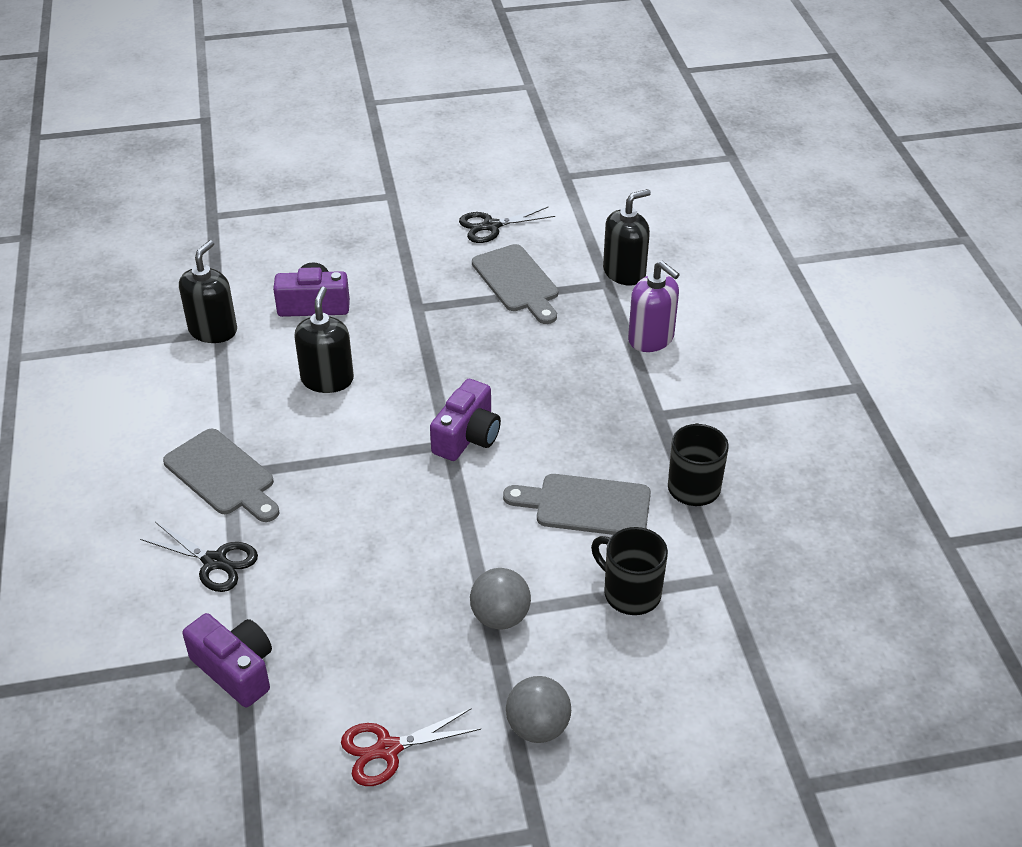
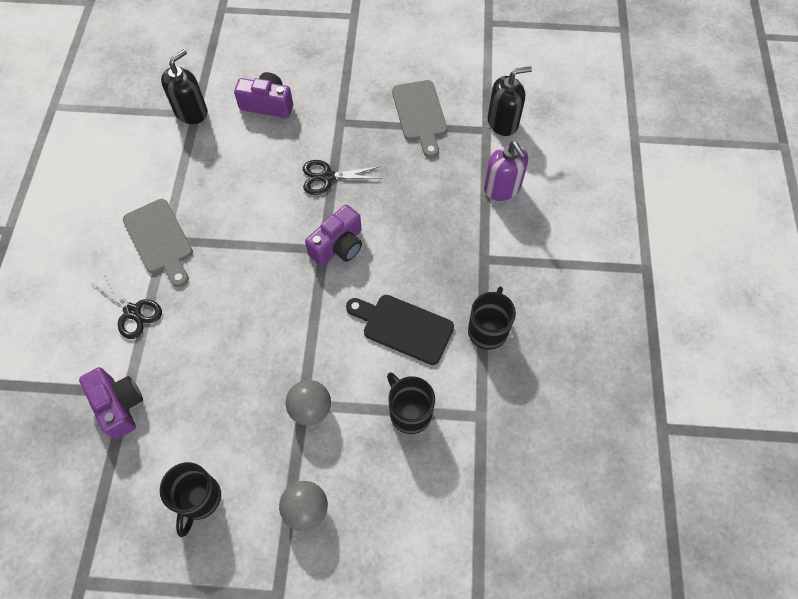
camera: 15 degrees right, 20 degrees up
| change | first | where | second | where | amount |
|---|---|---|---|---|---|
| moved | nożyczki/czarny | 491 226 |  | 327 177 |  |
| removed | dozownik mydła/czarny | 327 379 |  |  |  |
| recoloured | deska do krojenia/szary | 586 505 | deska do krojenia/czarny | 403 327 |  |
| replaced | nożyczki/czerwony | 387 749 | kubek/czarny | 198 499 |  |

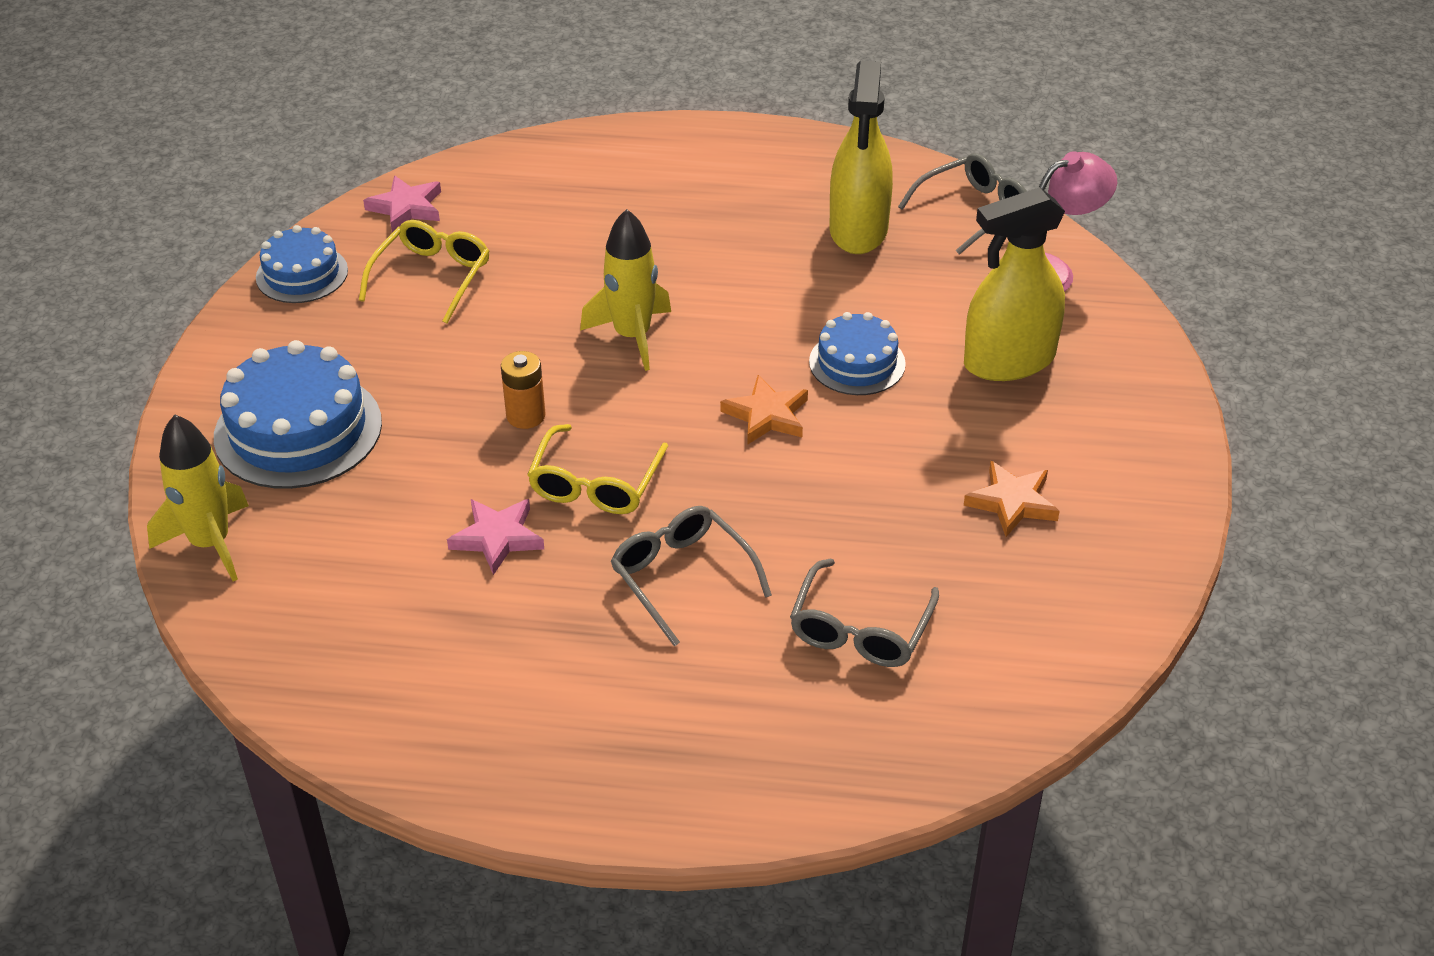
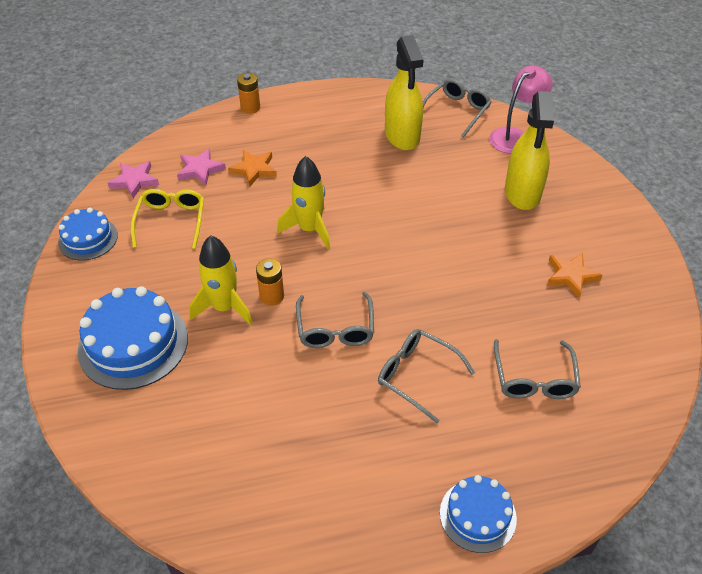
camera: 20 degrees left, 5 degrees up
| change | first | where | second | where | amount |
|---|---|---|---|---|---|
| turned | spryskiwacz/żółty | 1009 361 |  | 522 193 | 45 degrees counterclockwise |
| moved | tort/niebieski | 857 363 |  | 478 515 |  |
| moved | gwiazda/pomarańczowy | 767 415 |  | 254 169 |  |
| moved | rakieta/żółty | 210 543 |  | 224 307 |  |
| recoloured | okulary/żółty | 596 483 | okulary/szary | 335 329 |  |
| moved | gwiazda/różowy | 497 538 |  | 200 170 |  |
| added |  |  | bateria/pomarańczowy | 250 108 |  |

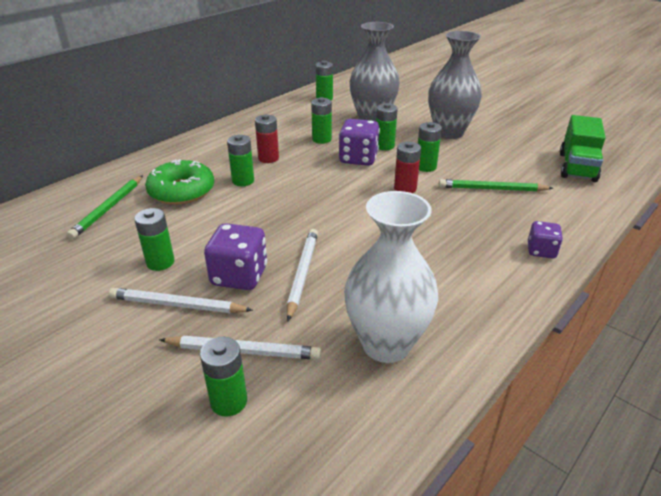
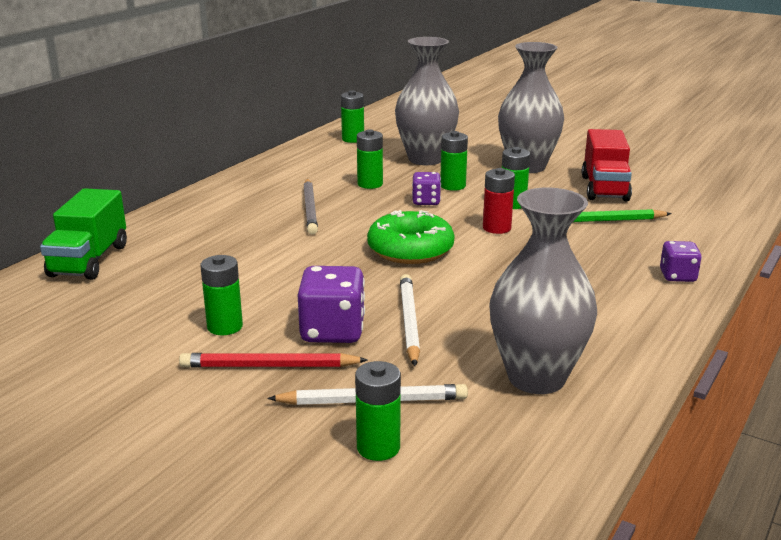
camera: 10 degrees left, 10 degrees down
| change | first | where | second | where | amount |
|---|---|---|---|---|---|
| replaced | bateria/czerwony | 268 158 | ołówek/szary | 310 209 |  |
| moved | ciężarówka/zielony | 577 167 |  | 89 260 |  |
| resized | kostka do gry/fioletowy | 358 159 |  | 426 201 | x0.60 |
| removed | bateria/zielony | 243 181 |  |  |  |
| moved | donut/zielony | 182 191 |  | 410 249 |  |
| removed | ołówek/zielony | 108 208 |  |  |  |
| recoloured | wazon/biały | 386 344 | wazon/szary | 536 378 |  |
| recoloured | ołówek/biały | 177 305 | ołówek/czerwony | 269 366 |  |
| added |  |  | ciężarówka/czerwony | 604 188 |  |

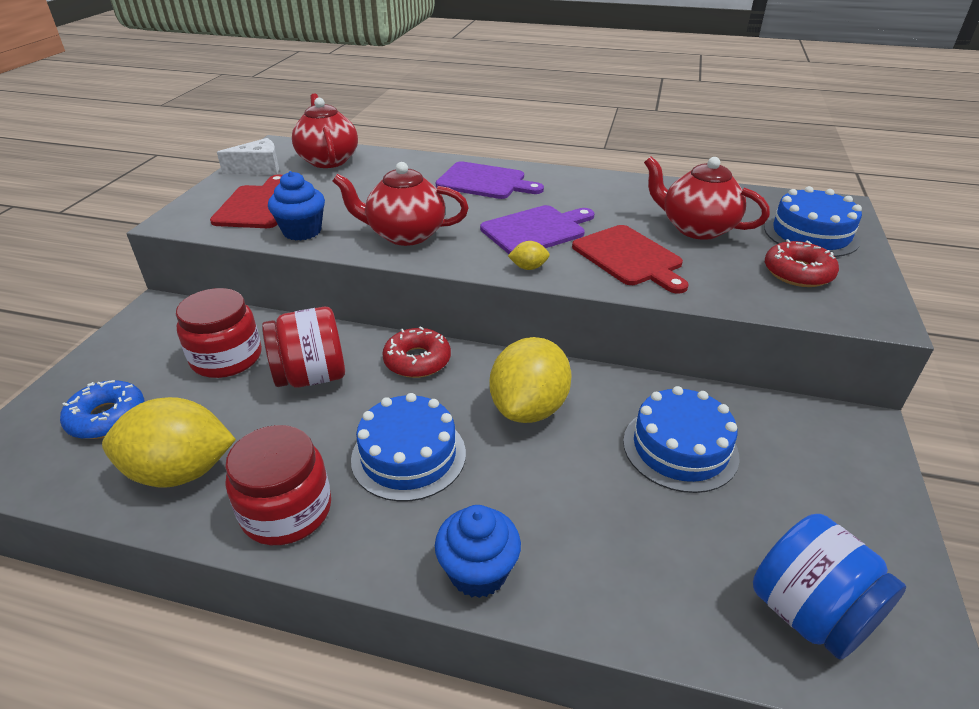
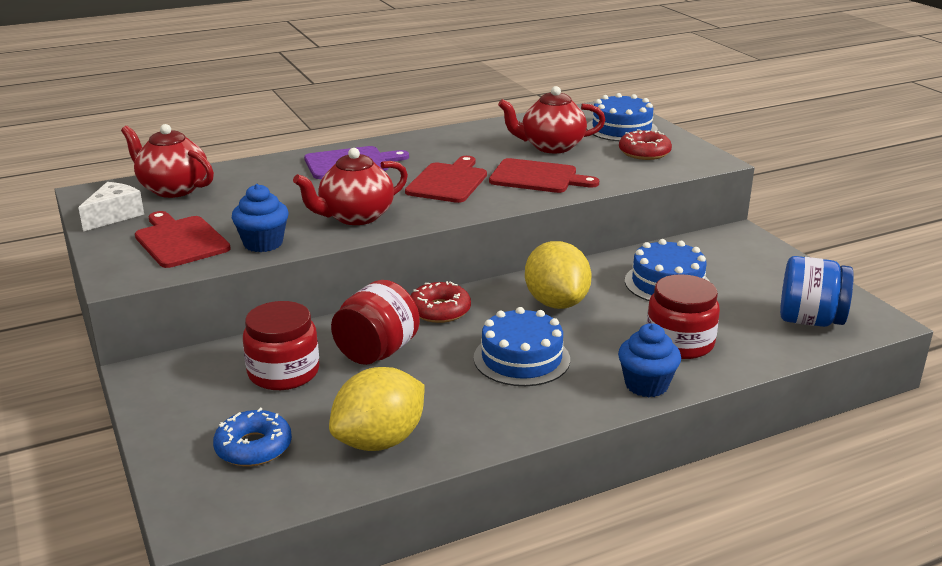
camera: 40 degrees left, 10 degrees down
| change | first | where | second | where | amount |
|---|---|---|---|---|---|
| recoloured | deska do krojenia/fioletowy | 536 230 | deska do krojenia/czerwony | 448 182 |  |
| removed | cytryna/żółty | 528 267 |  |  |  |
| moved | słoik/czerwony | 286 510 |  | 679 343 |  |

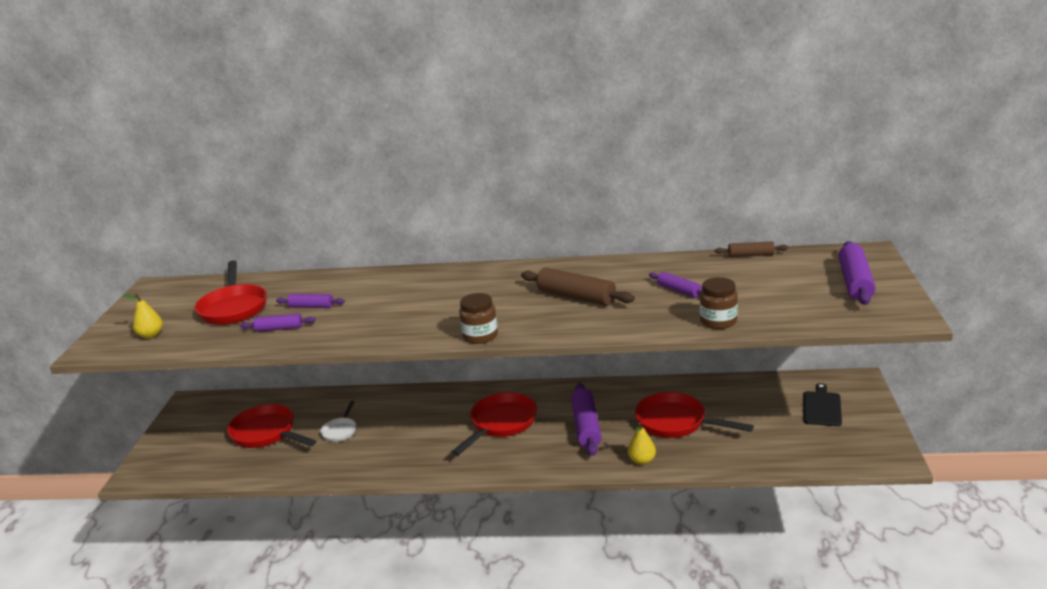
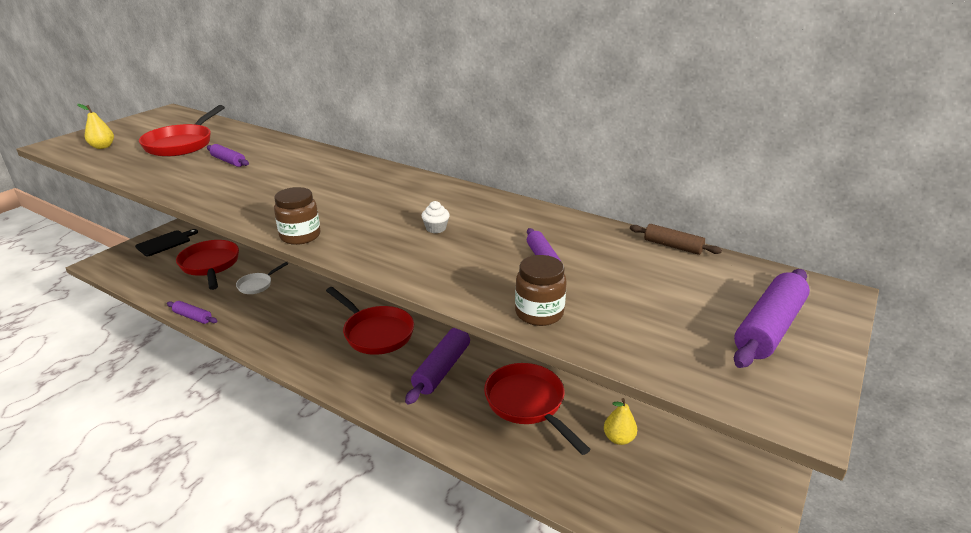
camera: 25 degrees right, 5 degrees up
| change | first | where | second | where | amount |
|---|---|---|---|---|---|
| replaced | wałek do ciasta/brązowy | 576 297 | muffinka/biały | 436 228 |  |
| moved | wałek do ciasta/fioletowy | 279 328 |  | 193 317 |  |
| moved | deska do krojenia/czarny | 822 407 |  | 165 243 |  |
| turned | patelnia/czerwony | 501 424 |  | 375 333 | 75 degrees clockwise |
| moved | gruszka/żółty | 642 460 |  | 618 438 |  |

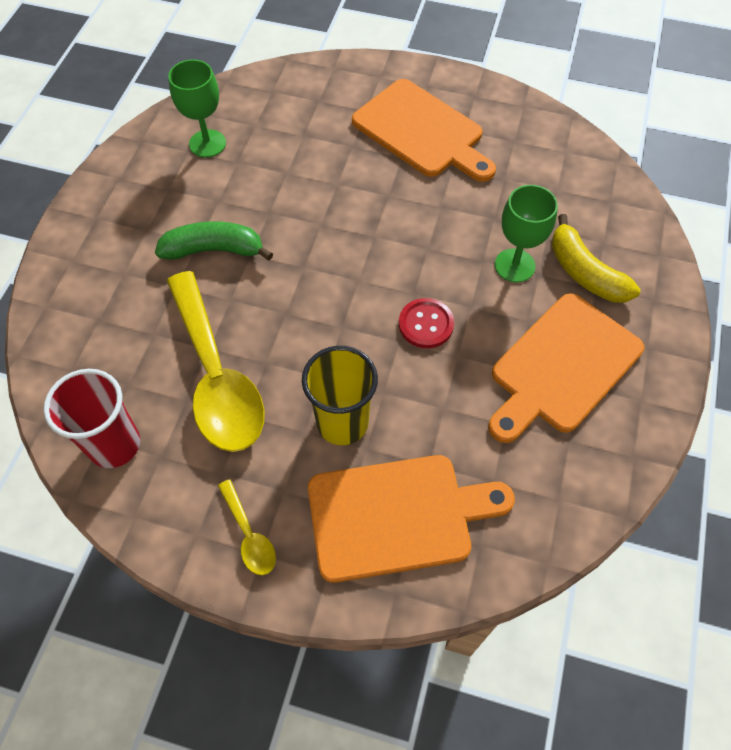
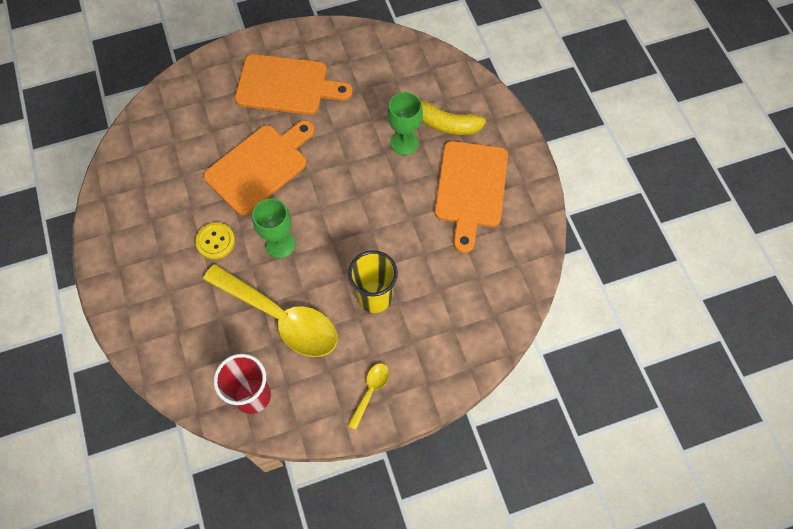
camera: 35 degrees left, 5 degrees up
| change | first | where | second | where | amount |
|---|---|---|---|---|---|
| moved | kielich/zielony | 207 143 |  | 280 244 |  |
| replaced | banan/zielony | 214 250 | guzik/żółty | 215 241 |  |
| removed | guzik/czerwony | 426 324 |  |  |  |
| moved | deska do krojenia/pomarańczowy | 397 516 |  | 260 166 |  |
| turned | łyżka/żółty | 249 535 |  | 370 392 | 90 degrees counterclockwise |

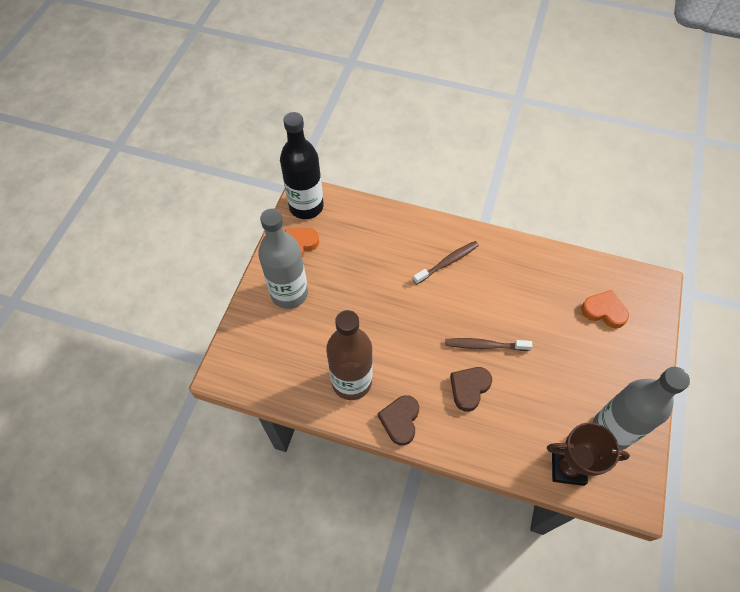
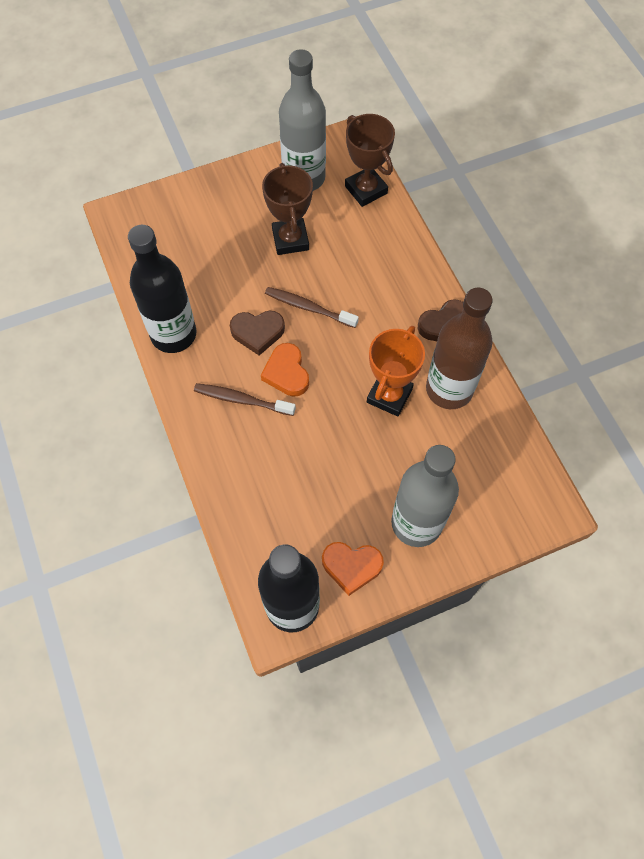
camera: 130 degrees left, 5 degrees up
| change | first | where | second | where | amount |
|---|---|---|---|---|---|
| moved | serce/pomarańczowy | 604 311 |  | 286 373 |  |
| turned | szczoteczka do zębów/brązowy | 485 345 |  | 309 308 | 150 degrees clockwise |
| moved | serce/brązowy | 469 388 |  | 257 332 |  |
| added |  |  | puchar/brązowy | 290 239 |  |
| added |  |  | butelka/czarny | 173 334 |  |
| added |  |  | puchar/pomarańczowy | 389 395 |  |

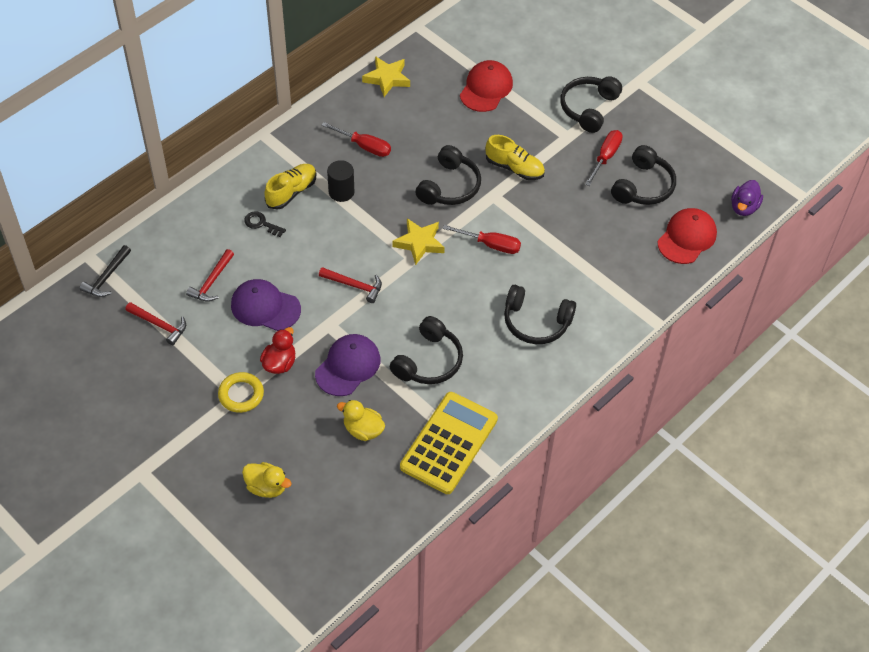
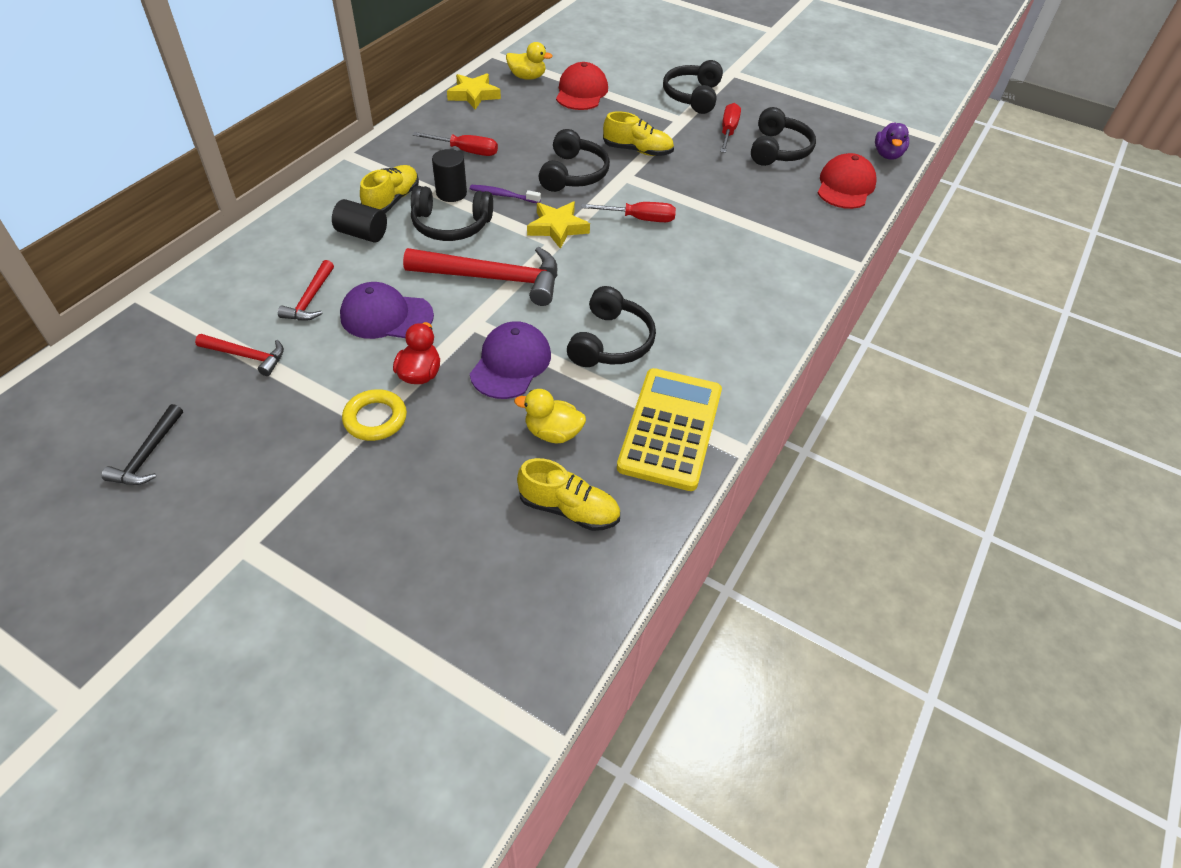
camera: 15 degrees left, 5 degrees down
| change | first | where | second | where | amount |
|---|---|---|---|---|---|
| replaced | klucz/czarny | 261 224 | walec/czarny | 362 234 |  |
| moved | młotek/czarny | 107 277 |  | 148 455 |  |
| resized | młotek/czerwony | 354 285 |  | 493 278 | x1.90 |
| moved | słuchawki/czarny | 536 322 |  | 451 225 |  |
| moved | kaczka/żółty | 266 487 |  | 527 77 |  |
| added |  |  | szczoteczka do zębów/fioletowy | 503 195 |  |
| added |  |  | but/żółty | 569 509 |  |

